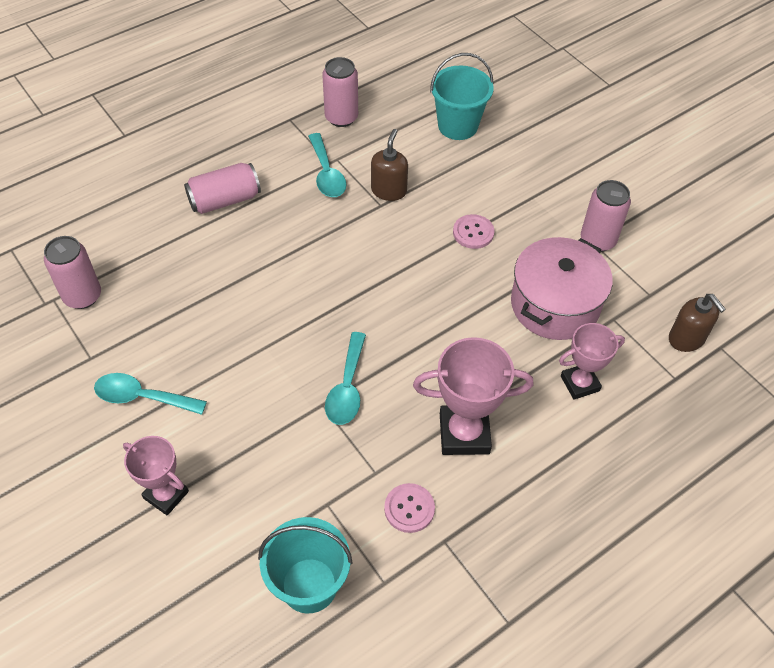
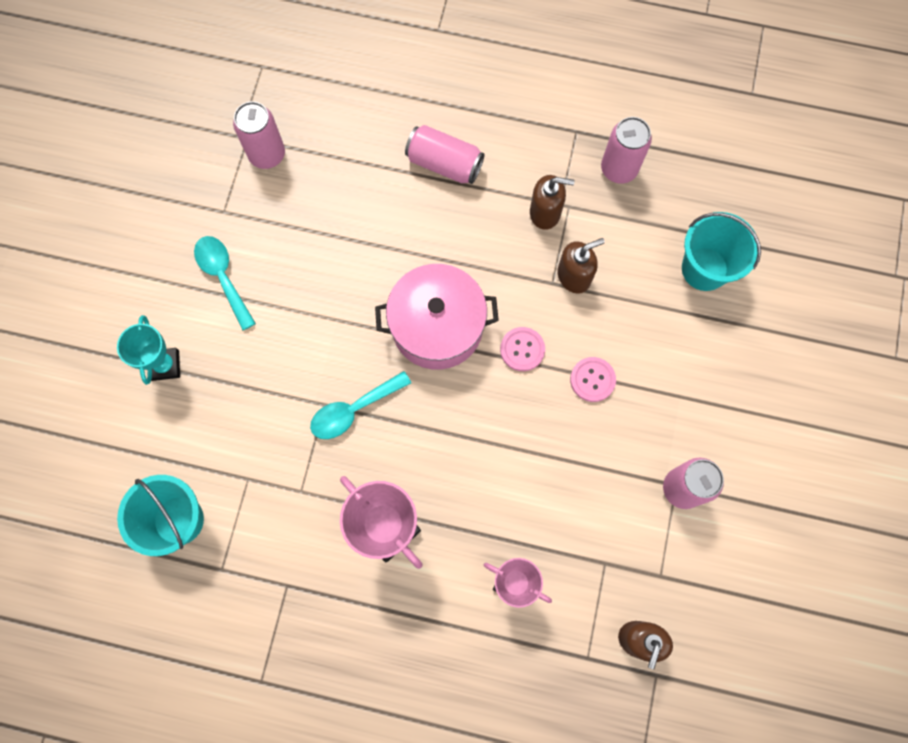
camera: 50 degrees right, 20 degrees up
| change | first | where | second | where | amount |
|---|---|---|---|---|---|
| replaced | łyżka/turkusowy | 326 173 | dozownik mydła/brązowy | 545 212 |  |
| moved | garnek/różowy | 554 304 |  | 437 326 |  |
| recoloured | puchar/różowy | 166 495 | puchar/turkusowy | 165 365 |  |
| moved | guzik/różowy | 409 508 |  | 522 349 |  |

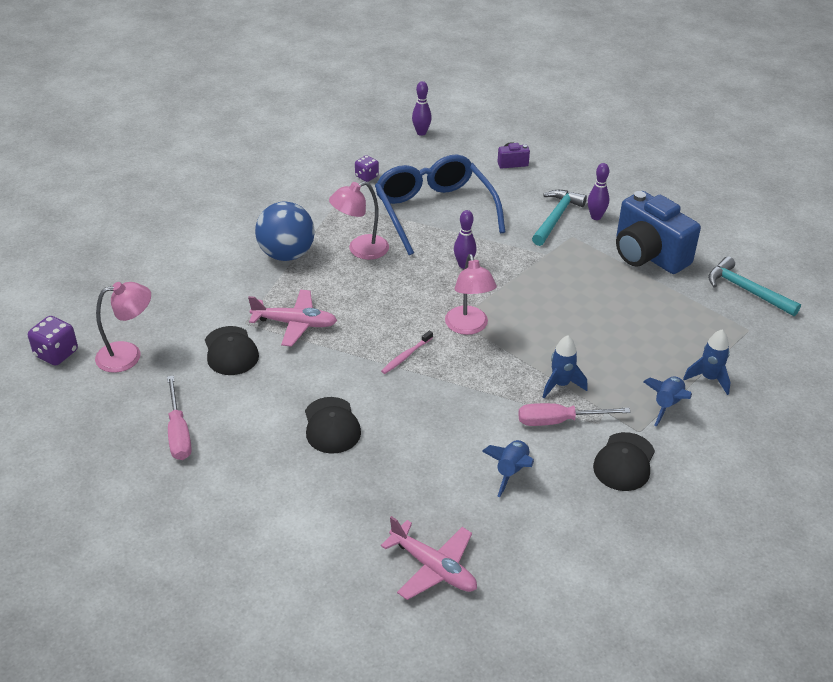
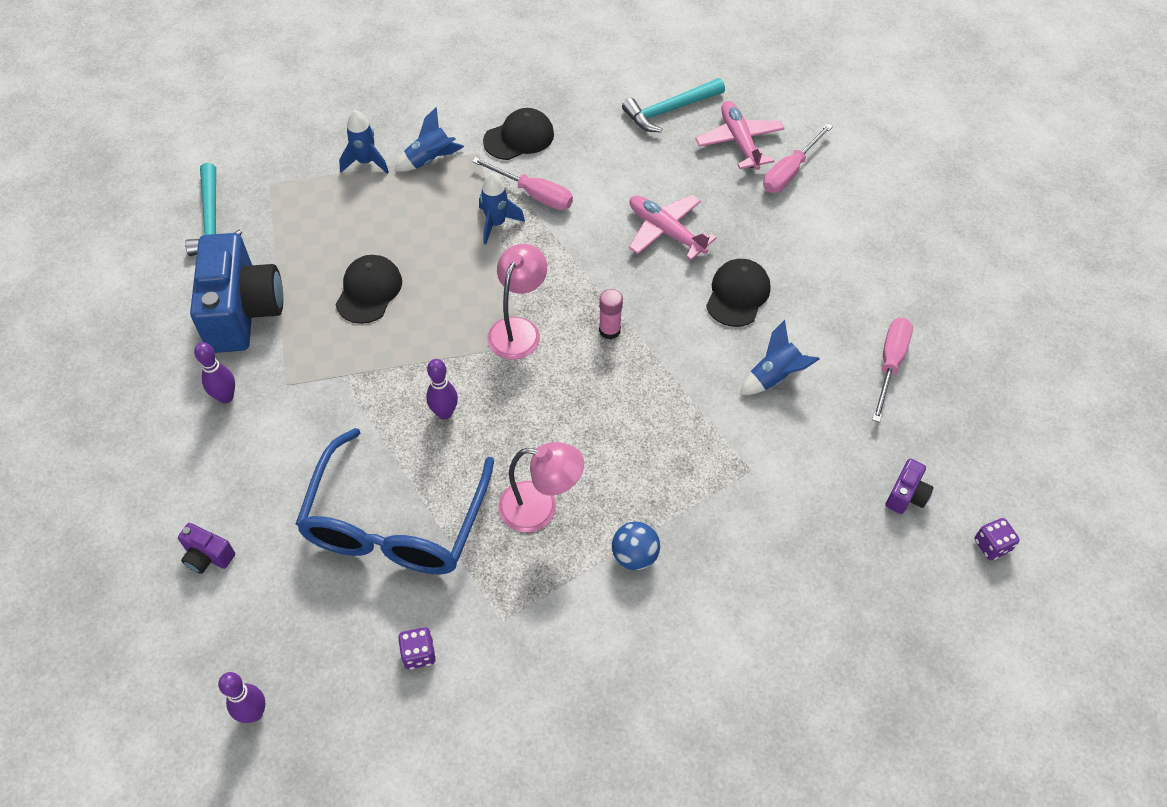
camera: 145 degrees left, 15 degrees up
| change | first | where | second | where | amount |
|---|---|---|---|---|---|
| moved | młotek/turkusowy | 556 217 |  | 669 110 |  |
| resized | piłka/niebieski | 287 254 |  | 634 556 | x0.56 |
| replaced | lampka/różowy | 128 355 | aparat fotograficzny/fioletowy | 906 495 |  |
| moved | samolot/różowy | 295 323 |  | 665 231 |  |
| resized | kostka do gry/fioletowy | 56 353 |  | 991 545 | x0.65 |
| moved | czapka/czarny | 231 351 |  | 369 291 |  |
| replaced | szczoteczka do zębów/różowy | 406 356 | klej w sztyfcie/różowy | 609 330 |  |
| moved | rakieta/niebieski | 511 471 |  | 774 377 |  |
| added |  |  | śrubokręt/różowy | 789 172 |  |

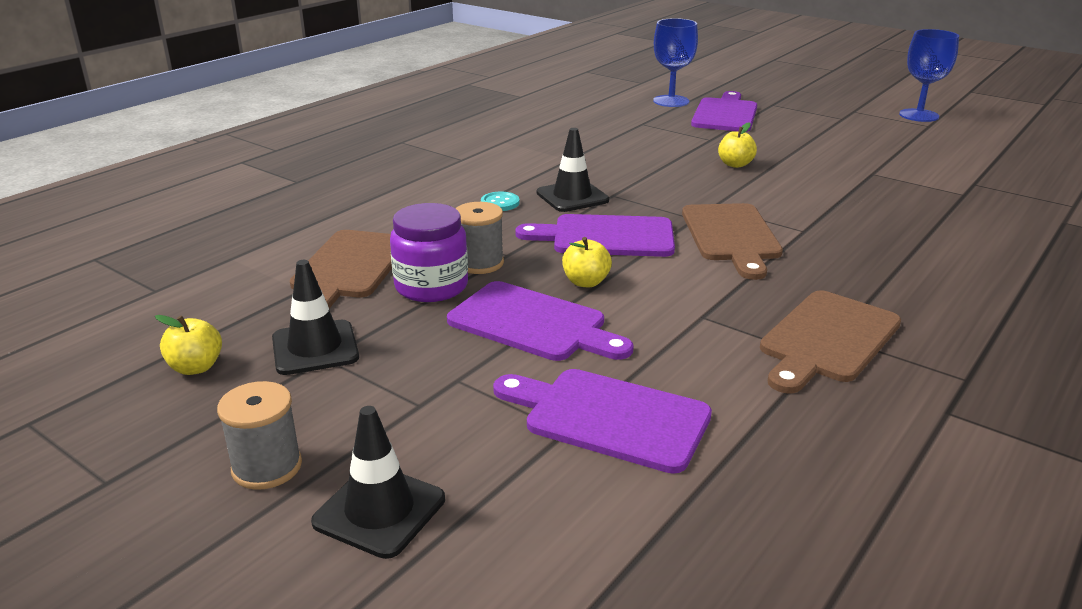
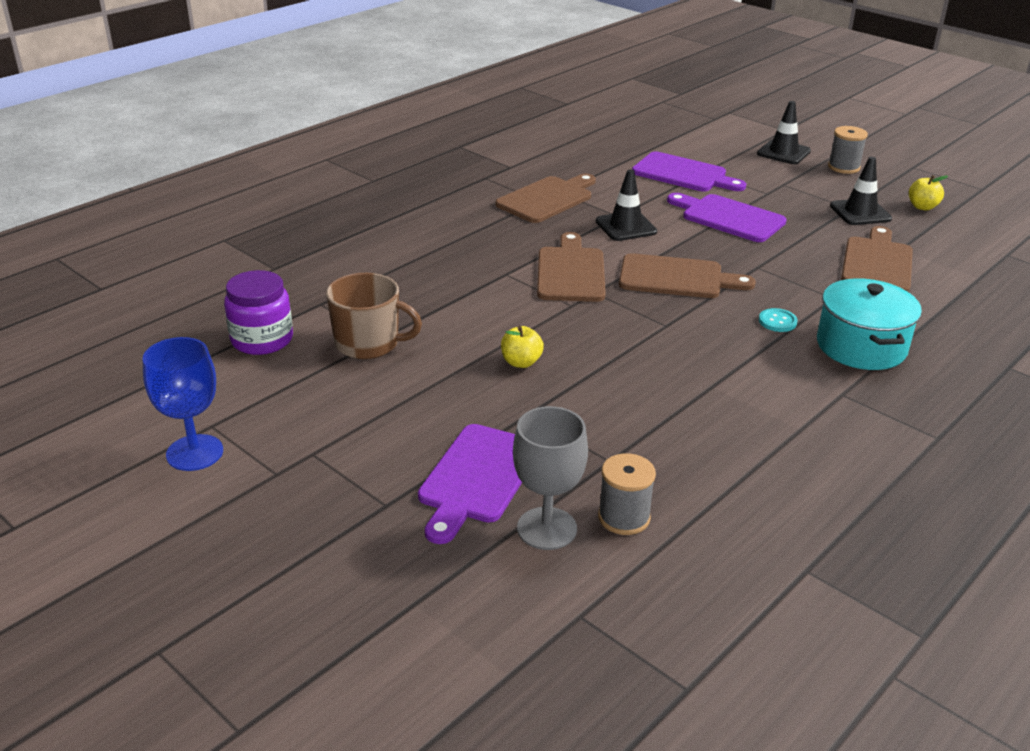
camera: 175 degrees left, 5 degrees up
| change | first | where | second | where | amount |
|---|---|---|---|---|---|
| recoloured | kielich/niebieski | 671 101 | kielich/szary | 547 528 |  |
| moved | pachołek/czarny | 572 197 |  | 626 226 |  |
| moved | szpulka/szary | 480 263 |  | 624 517 |  |
| moved | słoik/fioletowy | 431 286 |  | 262 340 |  |
| recoloured | deska do krojenia/fioletowy | 606 237 | deska do krojenia/brązowy | 676 278 |  |
| removed | jabłko/żółty | 586 282 |  |  |  |
| added |  |  | kubek/brązowy | 368 343 |  |
| added |  |  | garnek/turkusowy | 861 346 |  |

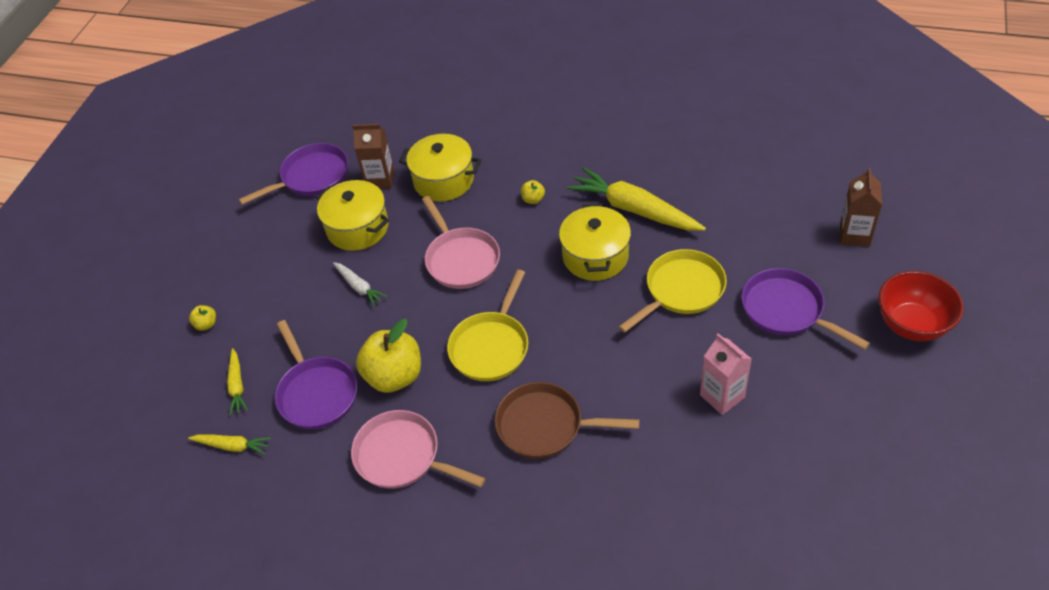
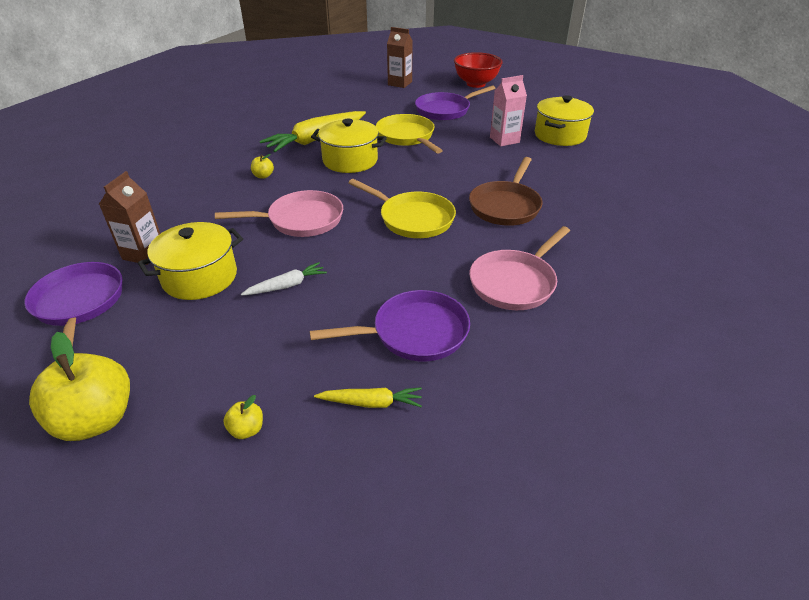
camera: 80 degrees left, 10 degrees down
| change | first | where | second | where | amount |
|---|---|---|---|---|---|
| moved | garnek/żółty | 443 180 |  | 560 135 |  |
| moved | jabłko/żółty | 394 376 |  | 96 420 |  |
| removed | marchewka/żółty | 232 446 |  |  |  |

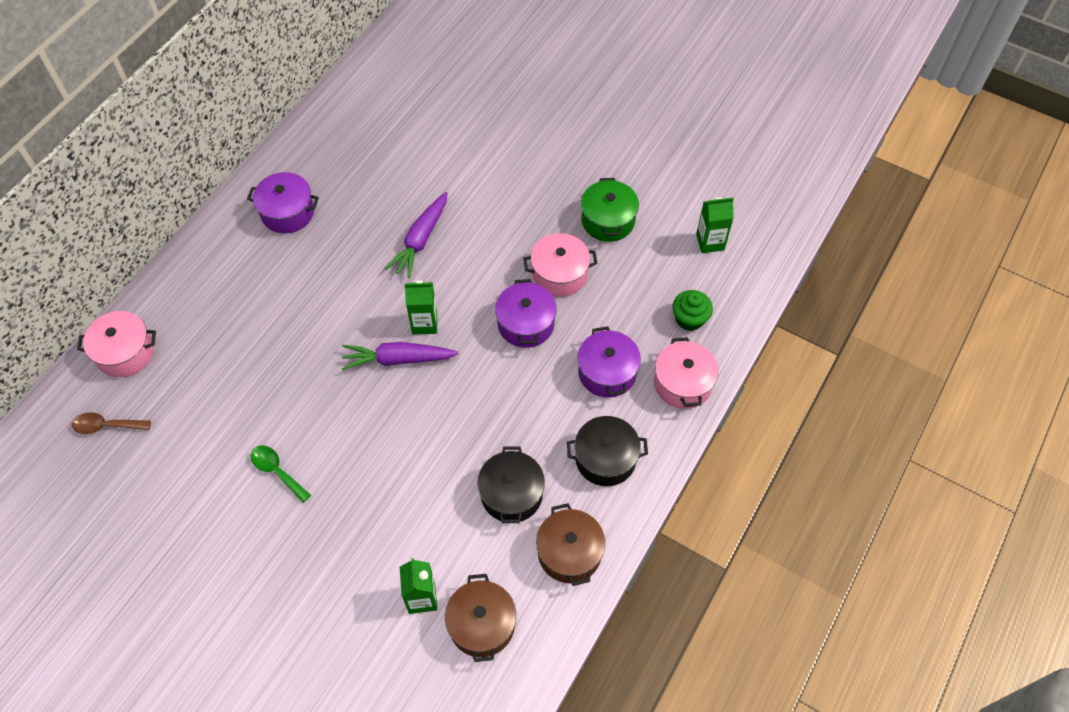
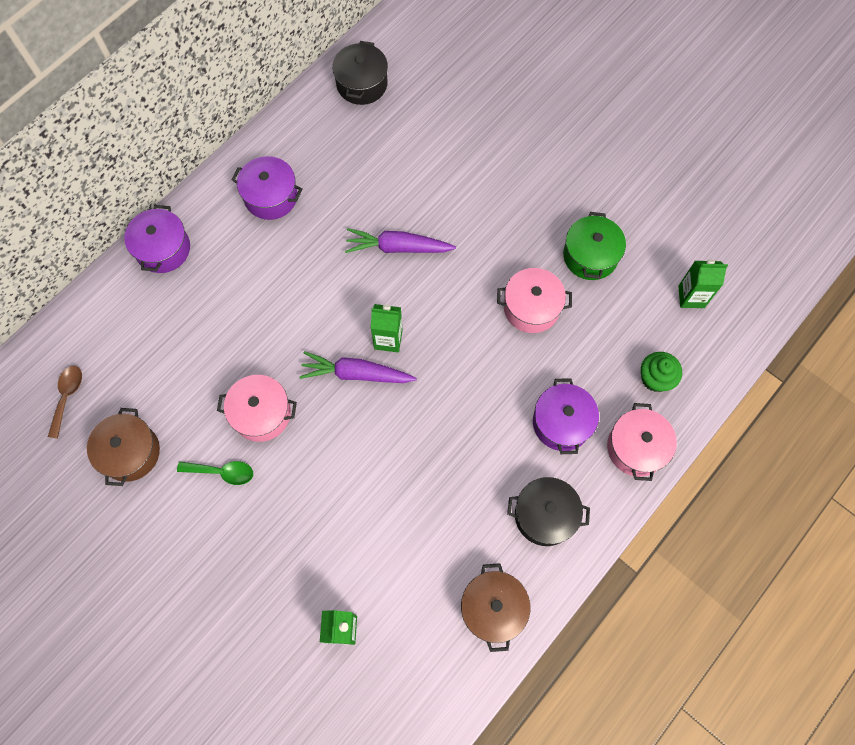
camera: 10 degrees right, 10 degrees up
| change | first | where | second | where | amount |
|---|---|---|---|---|---|
| turned | marchewka/fioletowy | 421 240 |  | 398 247 | 60 degrees clockwise |
| moved | garnek/fioletowy | 526 324 |  | 163 249 |  |
| moved | garnek/różowy | 125 353 |  | 261 414 |  |
| turned | łyżka/brązowy | 106 426 |  | 67 397 | 90 degrees clockwise |
| turned | łyżka/zielony | 277 471 |  | 222 472 | 135 degrees clockwise |
| moved | garnek/czarny | 511 494 |  | 362 84 |  |
| moved | garnek/brązowy | 482 624 |  | 130 452 |  |

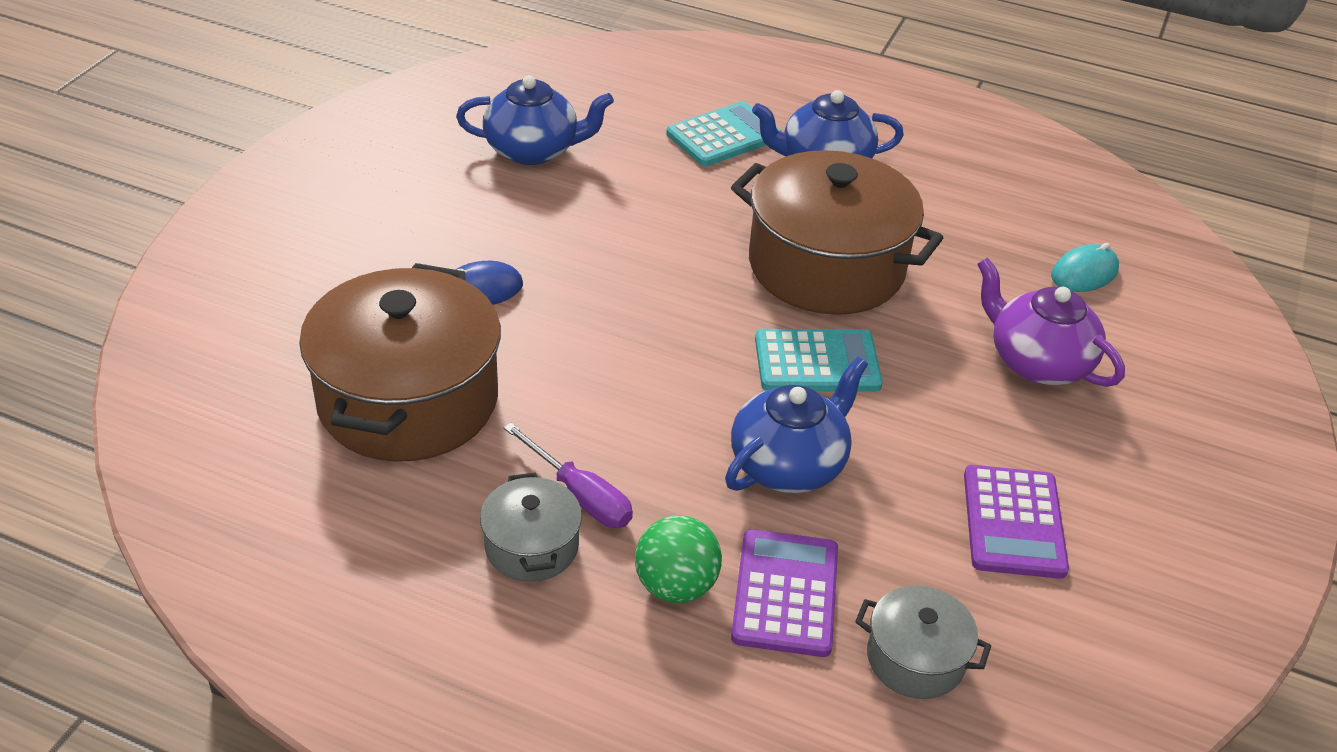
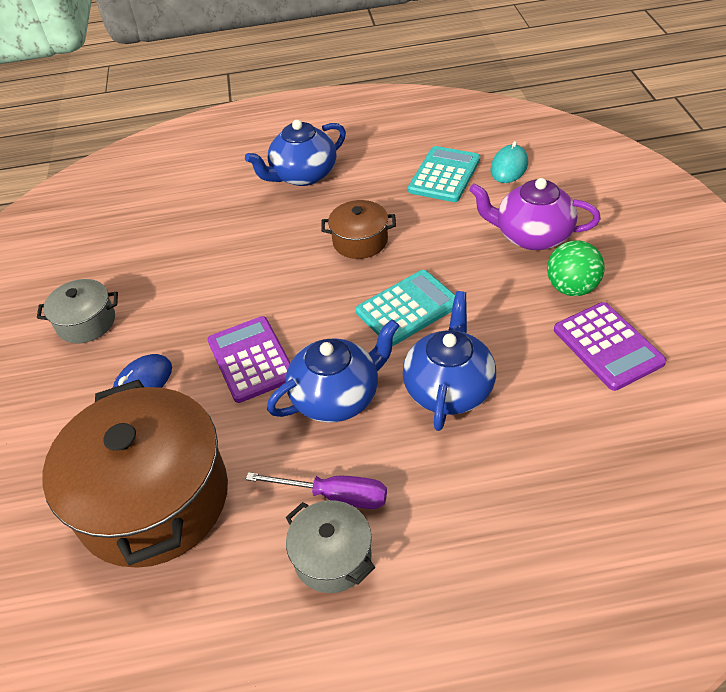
camera: 25 degrees left, 5 degrees up
| change | first | where | second | where | amount |
|---|---|---|---|---|---|
| moved | imbryk/niebieski | 533 150 |  | 337 397 |  |
| moved | kalkulator/turkusowy | 724 136 |  | 444 175 |  |
| resized | garnek/brązowy | 826 266 |  | 360 241 | x0.48 |
| moved | piłka/zielony | 675 586 |  | 571 288 |  |
| moved | kalkulator/fioletowy | 785 593 |  | 251 359 |  |
| moved | garnek/szary | 915 659 |  | 86 322 |  |

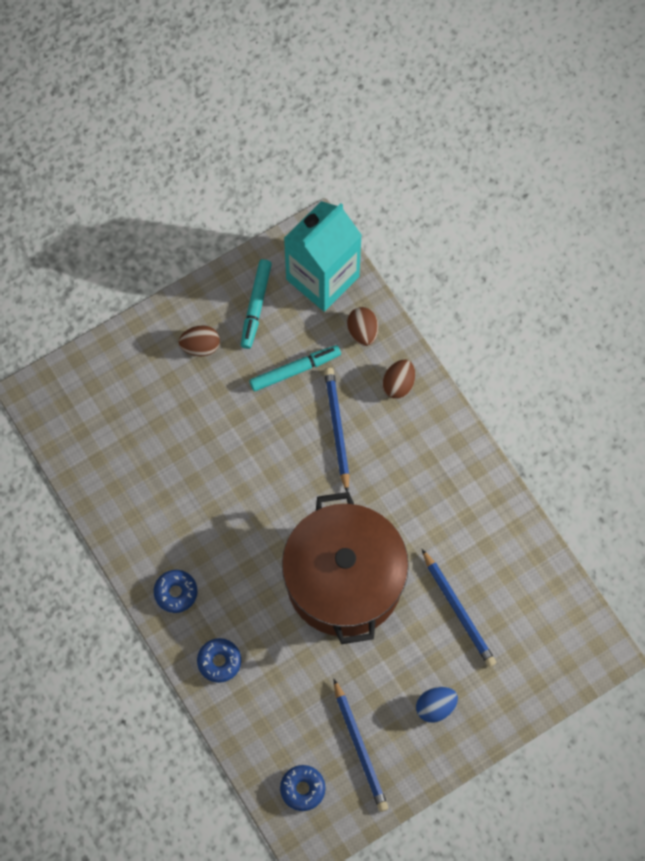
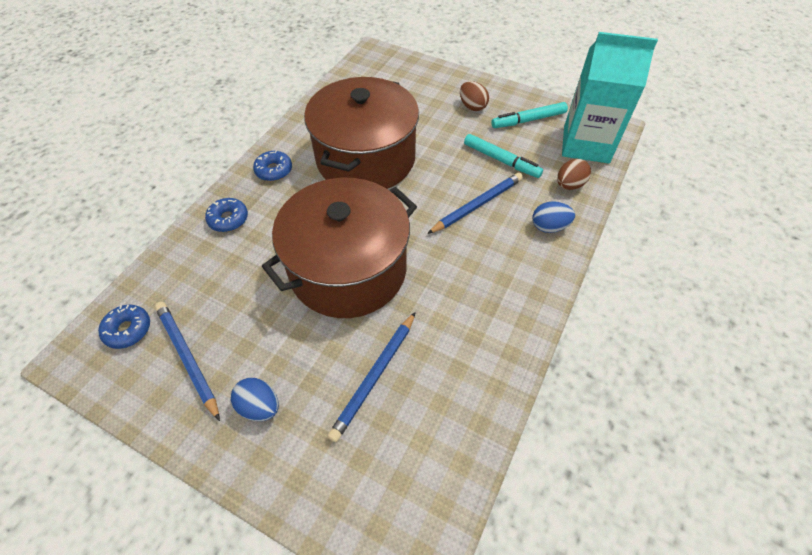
camera: 60 degrees right, 15 degrees down
| change | first | where | second | where | amount |
|---|---|---|---|---|---|
| recoloured | jajko/brązowy | 398 384 | jajko/niebieski | 549 227 |  |
| turned | ołówek/niebieski | 360 747 |  | 187 358 | 105 degrees clockwise |
| added |  |  | garnek/brązowy | 365 159 |  |

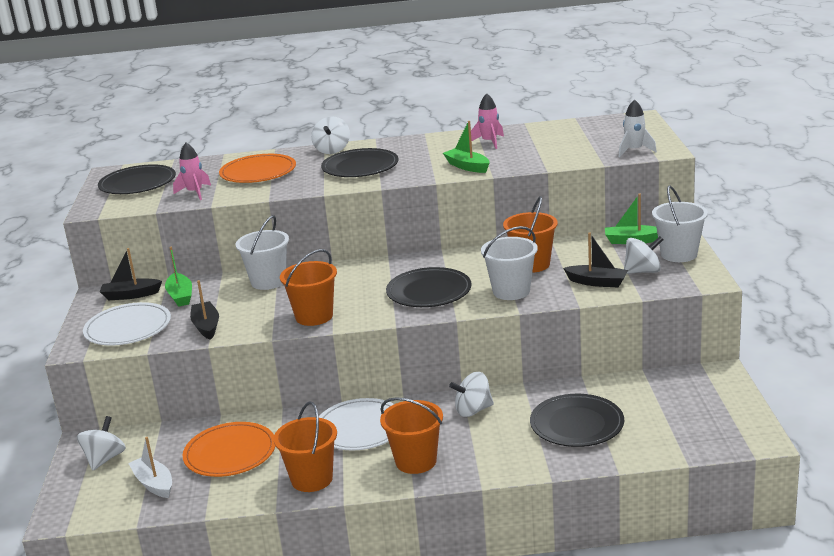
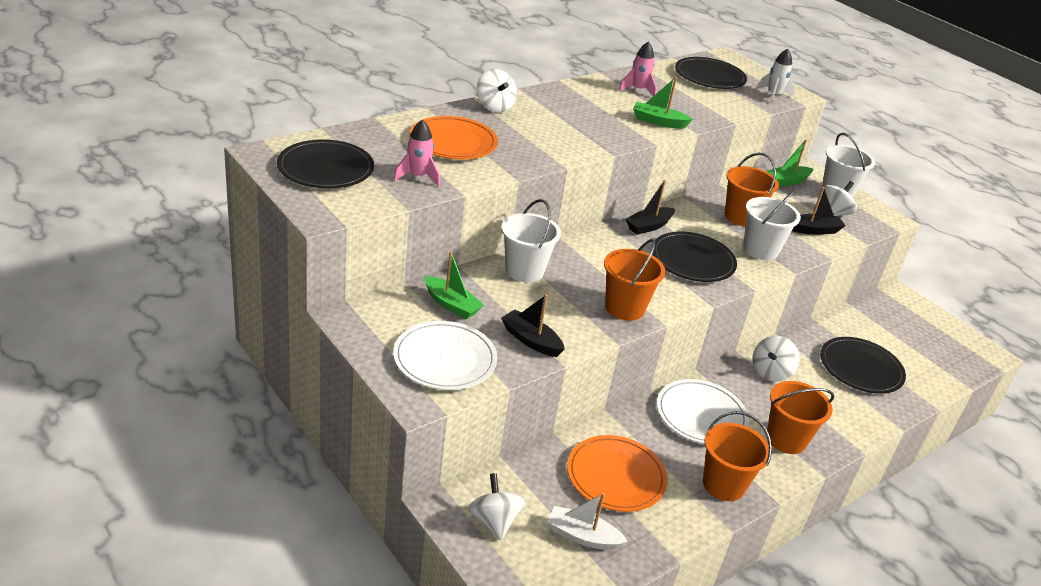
camera: 40 degrees left, 10 degrees up
| change | first | where | second | where | amount |
|---|---|---|---|---|---|
| moved | talerz/czarny | 360 167 |  | 709 77 |  |
| moved | łódka/czarny | 131 295 |  | 649 226 |  |

